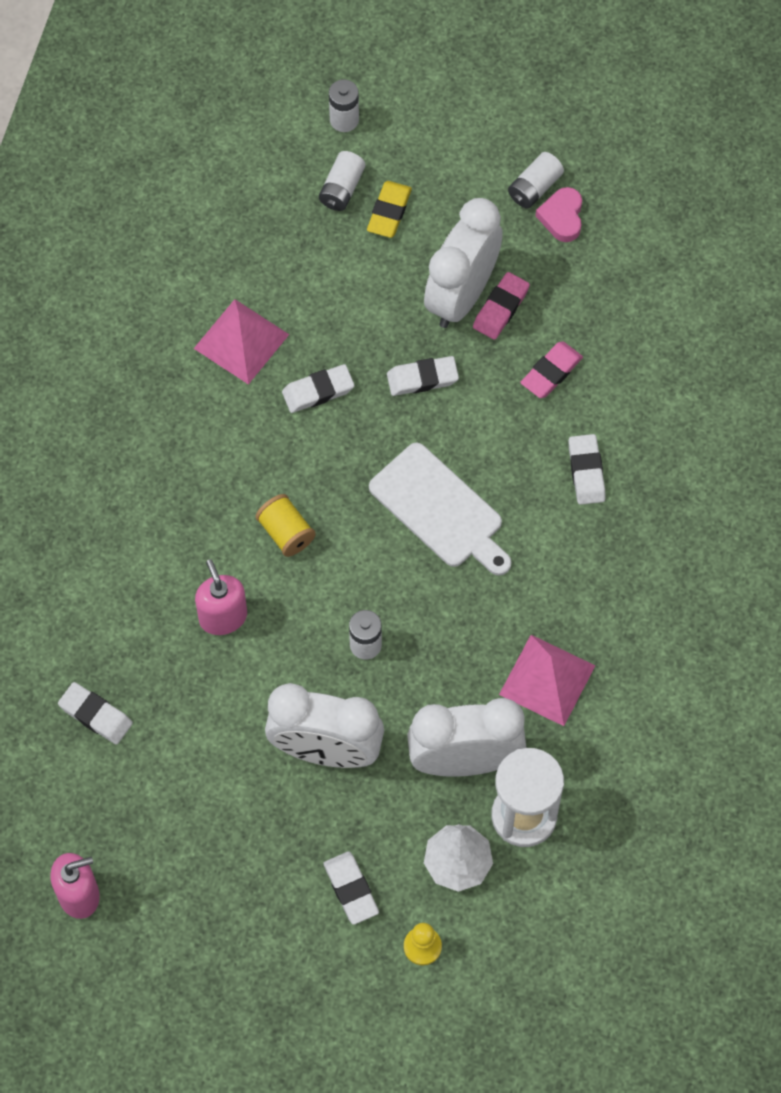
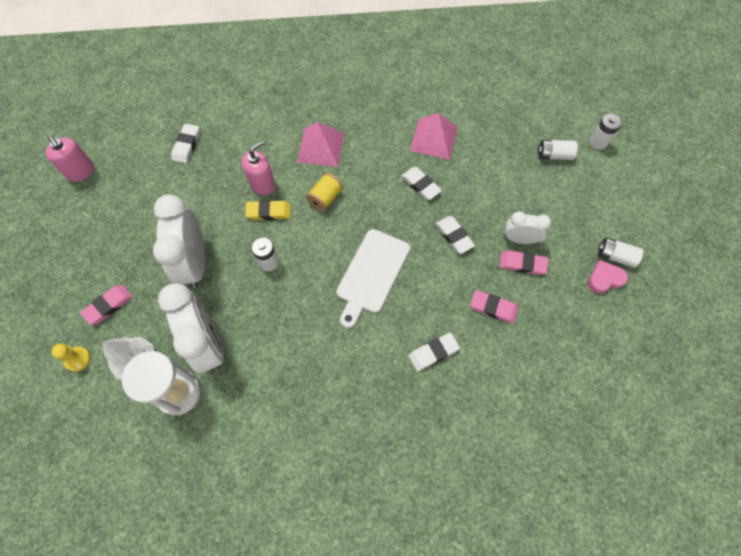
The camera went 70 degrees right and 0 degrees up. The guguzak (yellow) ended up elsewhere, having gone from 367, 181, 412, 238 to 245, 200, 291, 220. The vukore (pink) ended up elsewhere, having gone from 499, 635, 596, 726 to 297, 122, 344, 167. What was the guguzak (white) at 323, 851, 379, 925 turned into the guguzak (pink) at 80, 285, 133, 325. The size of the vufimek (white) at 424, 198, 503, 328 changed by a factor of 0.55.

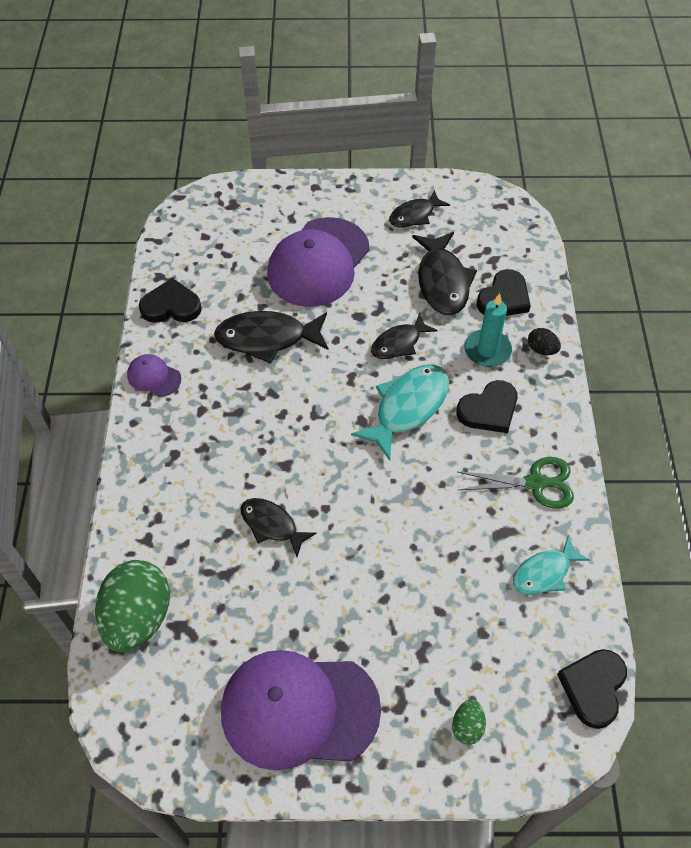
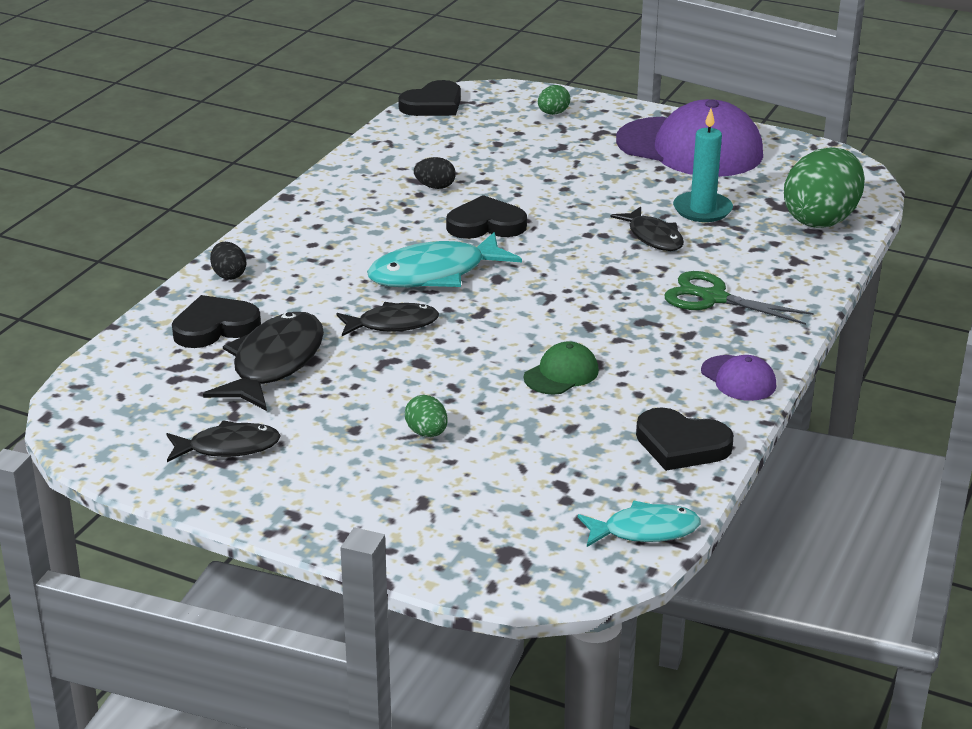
The camera went 155 degrees left and 25 degrees down. The second view gained the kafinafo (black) at 414, 157, 456, 189. The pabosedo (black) ended up elsewhere, having gone from 456, 380, 518, 433 to 446, 195, 527, 239. The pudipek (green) ended up elsewhere, having gone from 458, 457, 574, 509 to 664, 271, 814, 325. The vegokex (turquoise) ended up elsewhere, having gone from 464, 293, 512, 367 to 673, 109, 733, 222. The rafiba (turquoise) ended up elsewhere, having gone from 513, 535, 590, 595 to 578, 501, 701, 547. Where the rafiba (black) stood at 214, 311, 329, 363, the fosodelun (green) came to stand at 524, 341, 599, 394. Where the fosodelun (purple) stood at 267, 217, 370, 307, the kafinafo (green) came to stand at 405, 395, 448, 437.

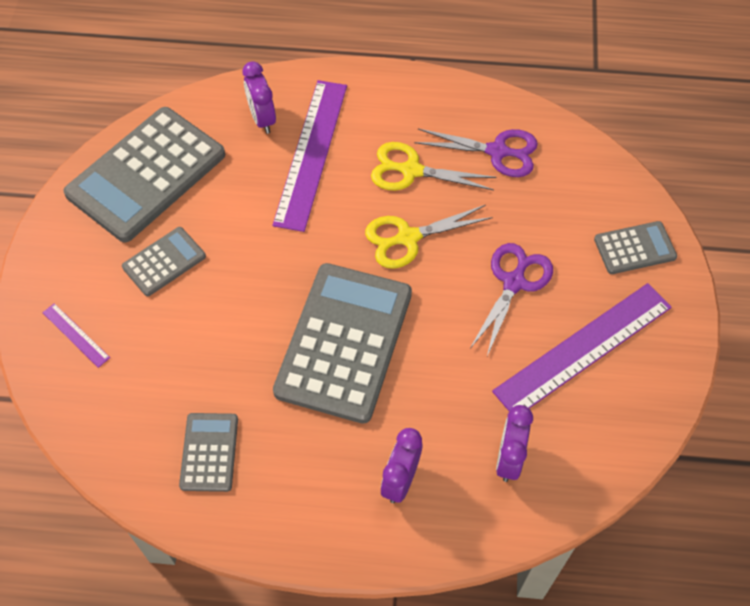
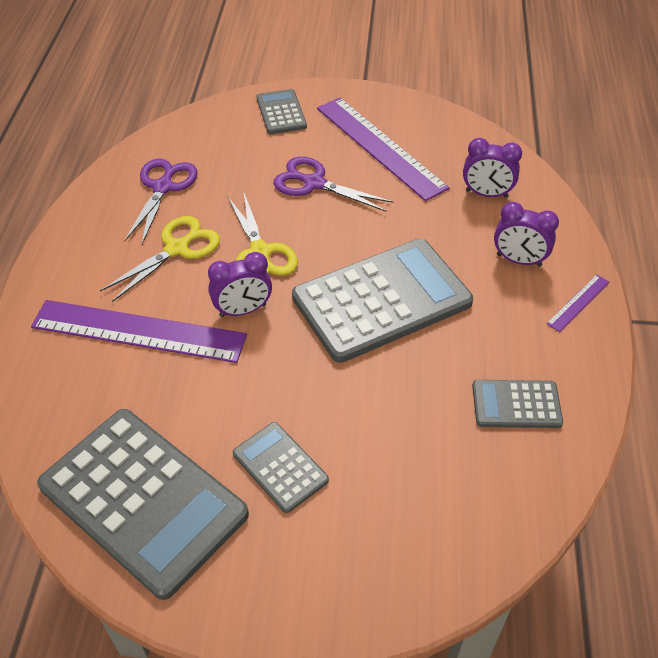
The camera went 90 degrees left and 10 degrees down. The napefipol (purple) ended up elsewhere, having gone from 42, 303, 110, 368 to 546, 274, 609, 332. The vufimek (purple) ended up elsewhere, having gone from 243, 61, 276, 134 to 208, 252, 272, 317. The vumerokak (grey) at 273, 263, 412, 424 ended up facing another way, 135 degrees clockwise from before. The pudipek (yellow) at 371, 142, 496, 191 ended up facing another way, 150 degrees counterclockwise from before.

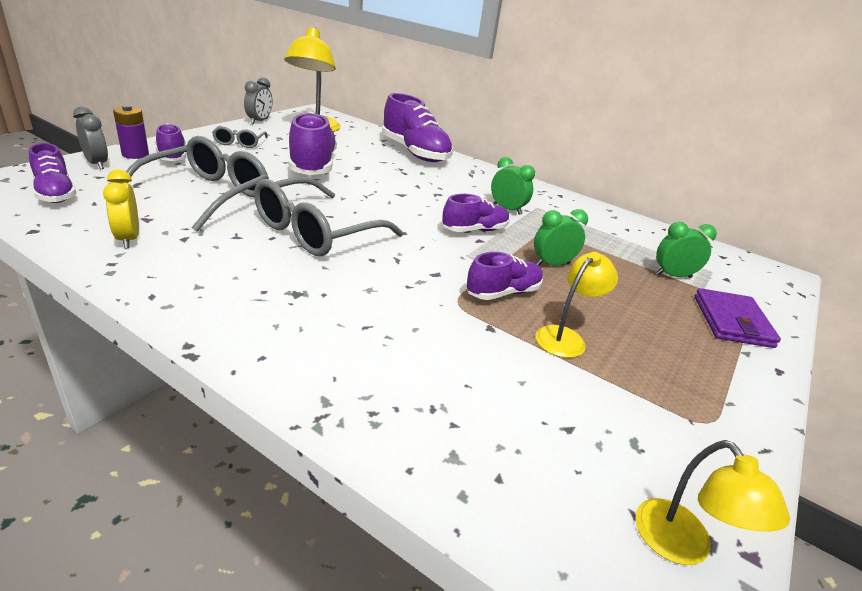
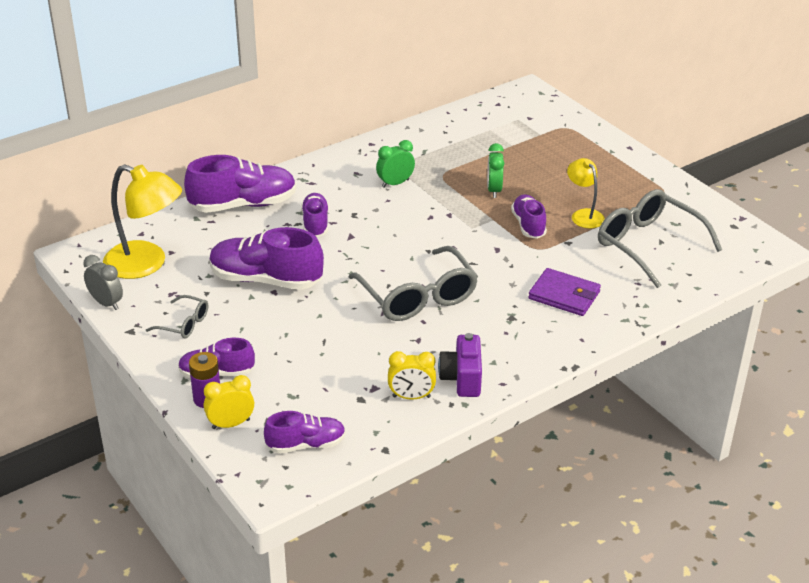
The camera went 65 degrees left and 5 degrees up. The second view lost the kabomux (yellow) at 636, 440, 790, 565. The second view lost the vufimek (green) at 656, 222, 717, 278. The second view gained the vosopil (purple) at 438, 333, 482, 397. The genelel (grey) ended up elsewhere, having gone from 122, 136, 269, 232 to 598, 189, 722, 288. The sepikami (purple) ended up elsewhere, having gone from 442, 194, 510, 232 to 301, 193, 329, 237. The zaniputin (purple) ended up elsewhere, having gone from 694, 288, 781, 348 to 528, 268, 601, 316. What was the vufimek (grey) at 73, 106, 108, 169 turned into the vufimek (yellow) at 204, 375, 254, 429.

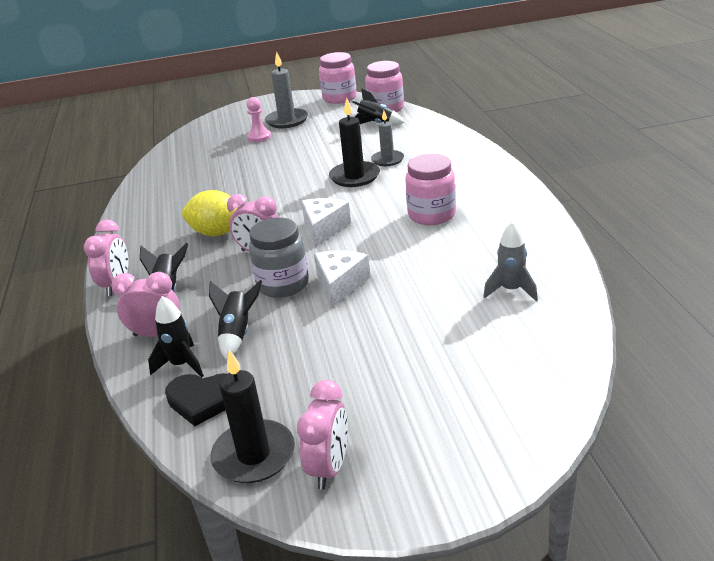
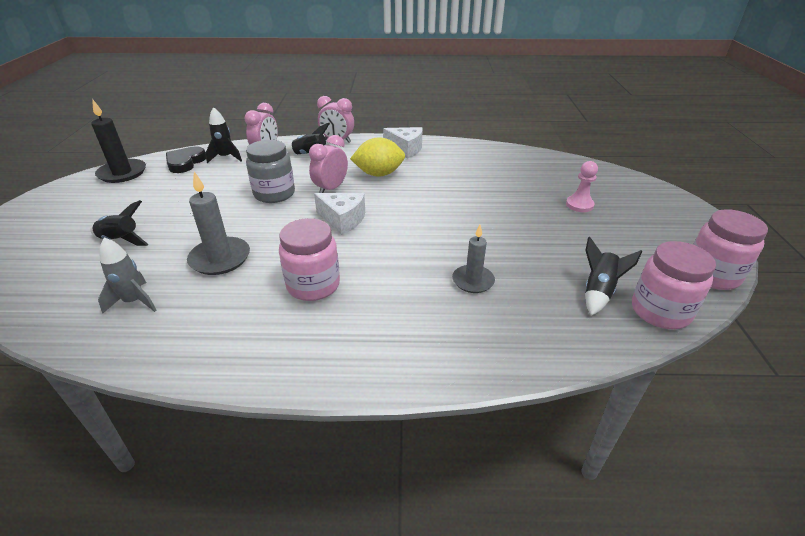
The camera went 100 degrees right and 5 degrees up. The second view lost the vufimek (pink) at 297, 380, 348, 490. The second view lost the vegokex (black) at 329, 98, 380, 187. The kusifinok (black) ended up elsewhere, having gone from 209, 280, 262, 360 to 90, 200, 149, 246. The vegokex (grey) ended up elsewhere, having gone from 265, 52, 308, 128 to 187, 171, 250, 275. The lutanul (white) ended up elsewhere, having gone from 314, 250, 370, 307 to 383, 127, 422, 158. The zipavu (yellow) at 182, 190, 237, 236 ended up facing another way, 60 degrees clockwise from before.

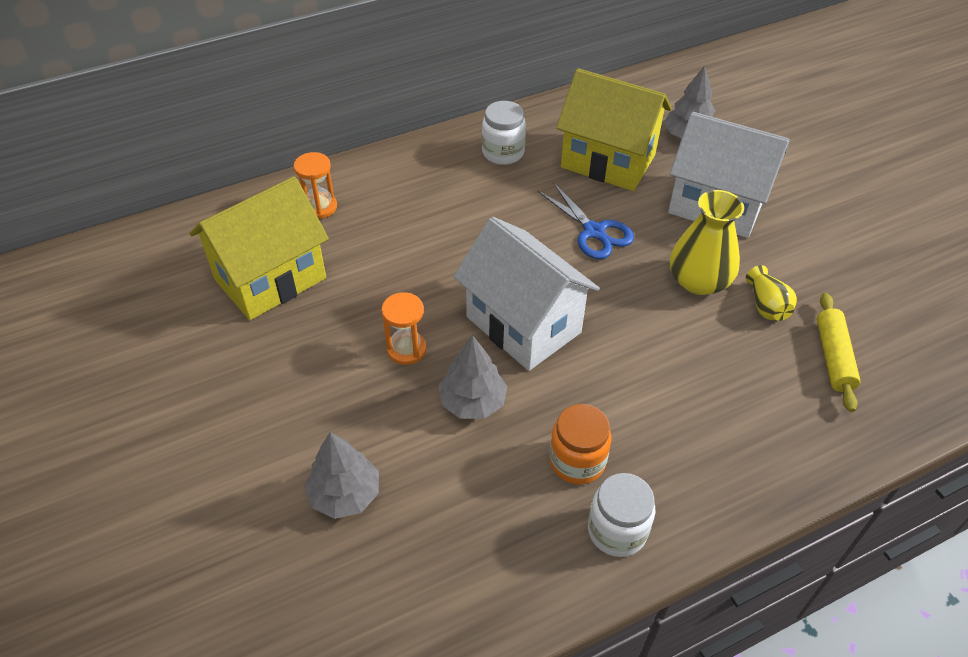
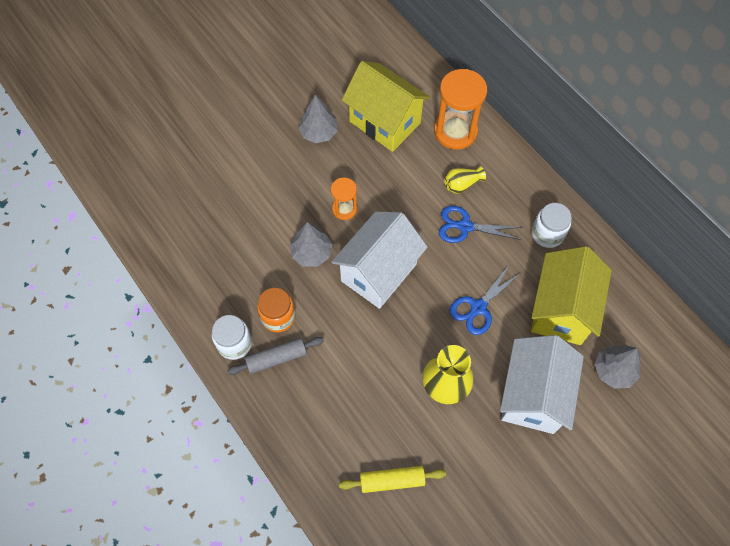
The camera went 80 degrees right and 15 degrees up. The second view gained the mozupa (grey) at 227, 337, 324, 375. The second view gained the pudipek (blue) at 439, 206, 522, 243. The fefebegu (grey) ended up elsewhere, having gone from 304, 432, 379, 519 to 298, 95, 338, 143. The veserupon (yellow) ended up elsewhere, having gone from 746, 265, 797, 321 to 444, 166, 486, 194. The size of the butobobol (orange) at 294, 152, 337, 219 changed by a factor of 1.82.

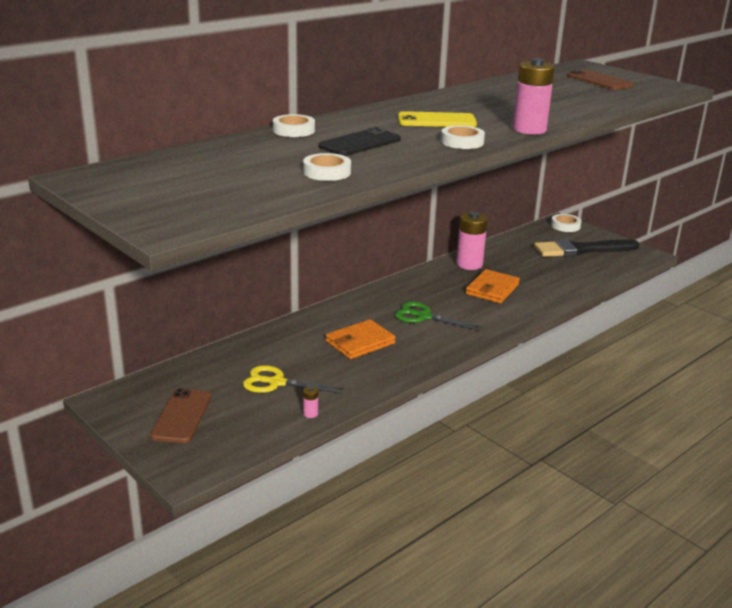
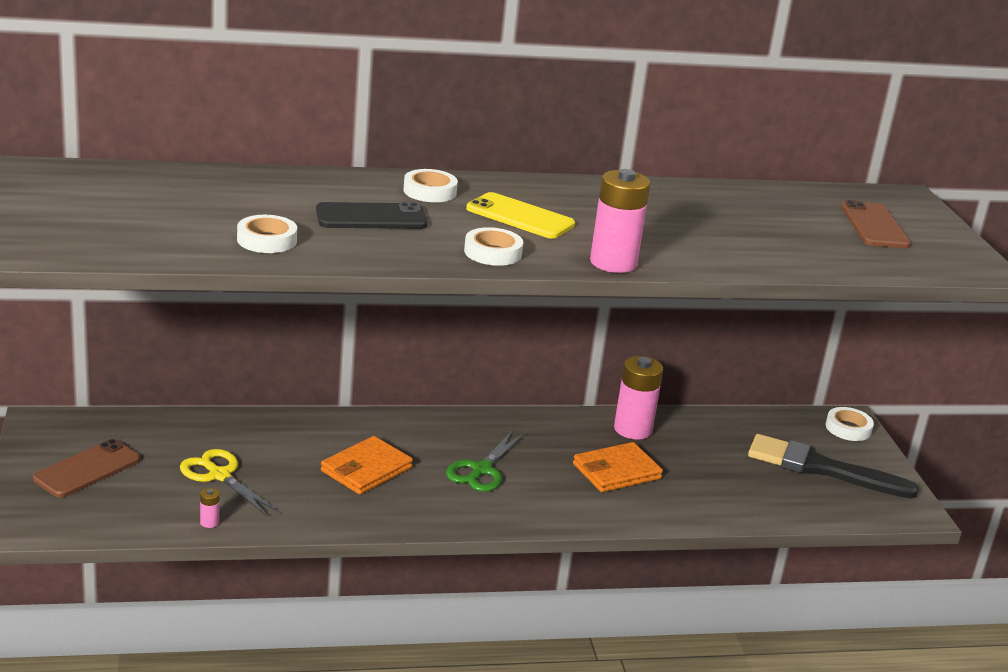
The camera went 30 degrees right and 0 degrees up. The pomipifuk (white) ended up elsewhere, having gone from 273, 114, 315, 137 to 403, 169, 458, 202. The zaniputin (orange) at 326, 319, 396, 359 ended up facing another way, 45 degrees counterclockwise from before. The pudipek (green) at 395, 302, 483, 331 ended up facing another way, 120 degrees counterclockwise from before.

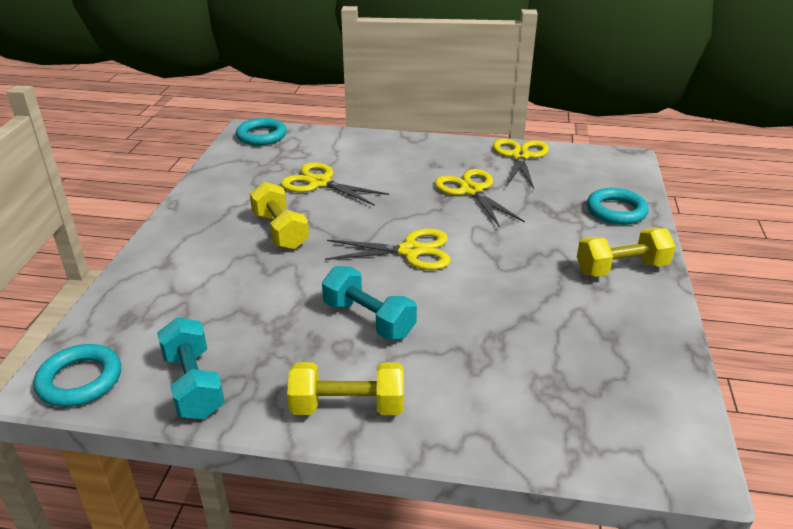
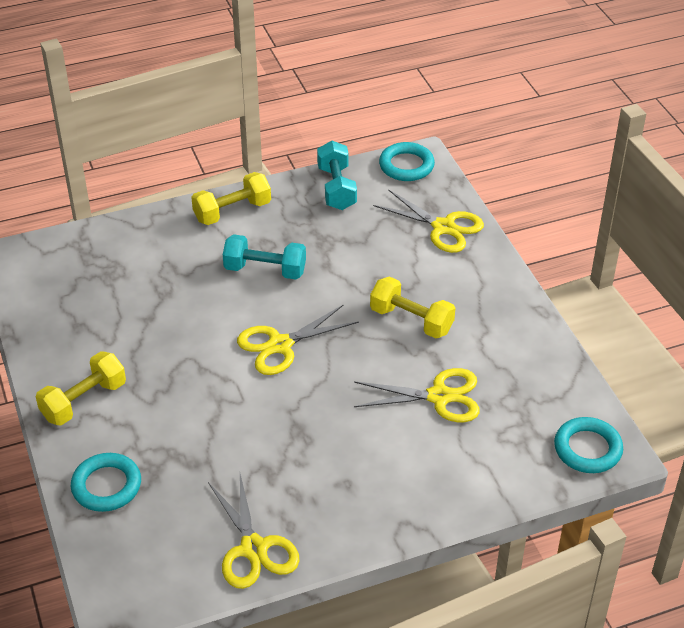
The camera went 150 degrees right and 10 degrees up. The pudipek (yellow) ended up elsewhere, having gone from 434, 169, 525, 228 to 373, 189, 484, 253. The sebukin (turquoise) at 157, 317, 225, 419 ended up facing another way, 45 degrees clockwise from before.

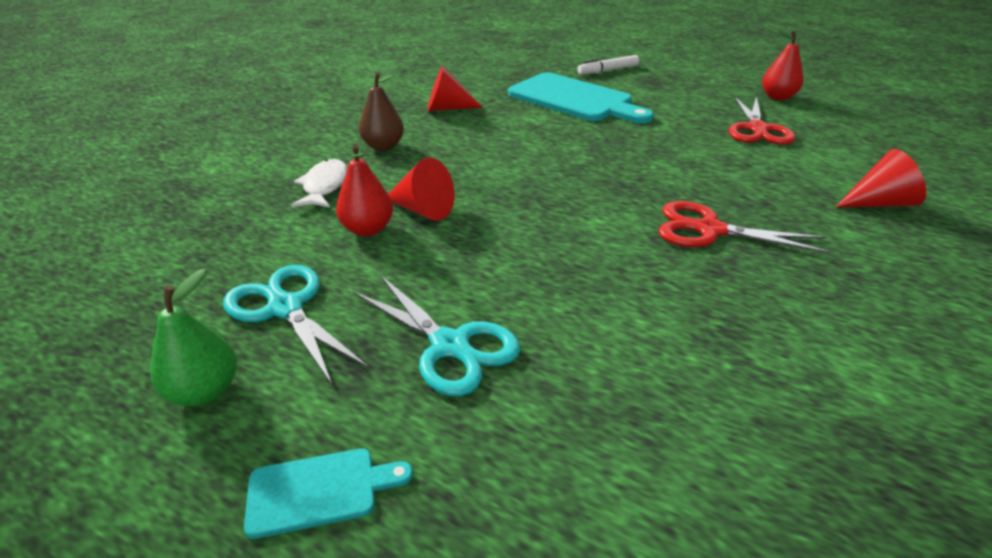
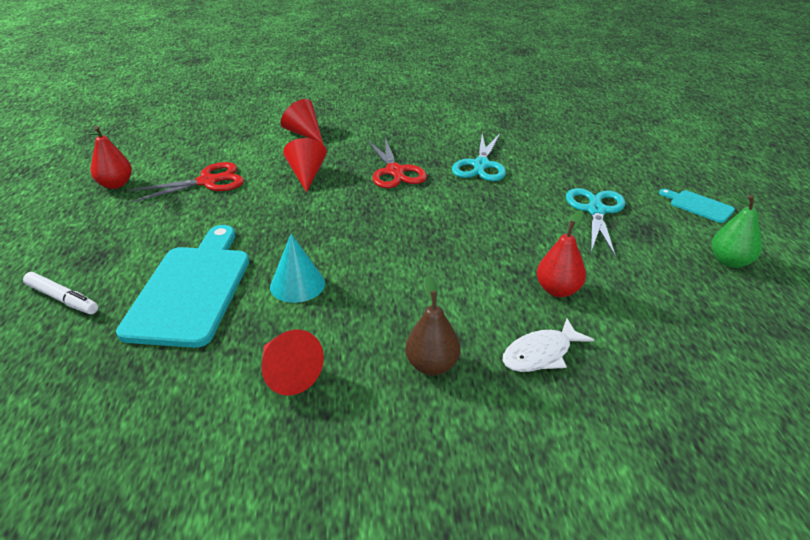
The camera went 125 degrees left and 0 degrees up. The second view gained the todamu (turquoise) at 270, 234, 325, 303. The pudipek (turquoise) ended up elsewhere, having gone from 223, 265, 368, 384 to 452, 134, 506, 181. The todamu (red) ended up elsewhere, having gone from 388, 157, 455, 221 to 283, 138, 327, 192.

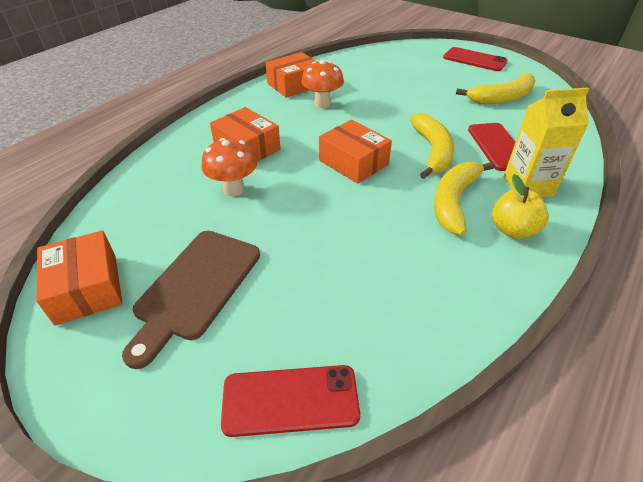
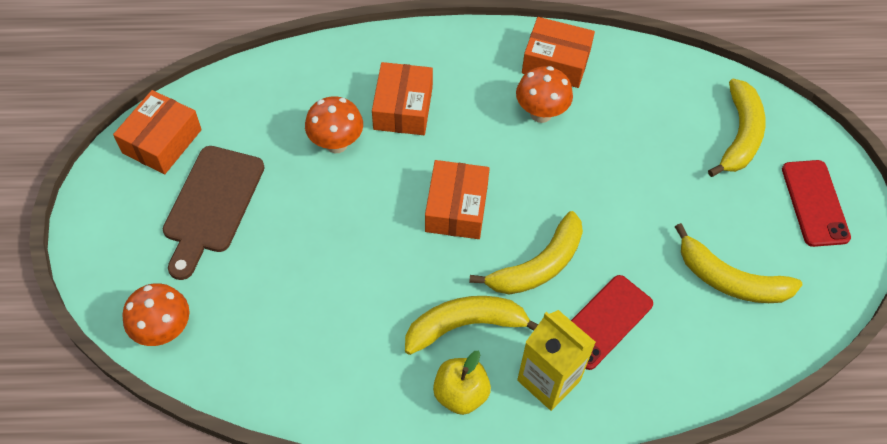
The camera went 50 degrees right and 15 degrees up. The second view gained the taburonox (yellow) at 708, 79, 765, 177. Where the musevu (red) stood at 221, 365, 360, 437, the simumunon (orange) came to stand at 122, 283, 190, 346. The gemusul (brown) at 122, 231, 260, 369 ended up facing another way, 60 degrees counterclockwise from before.

